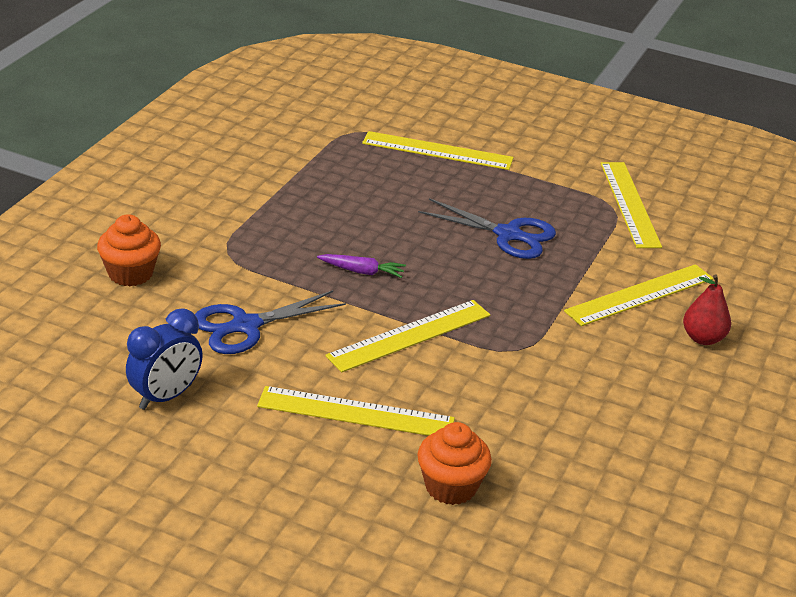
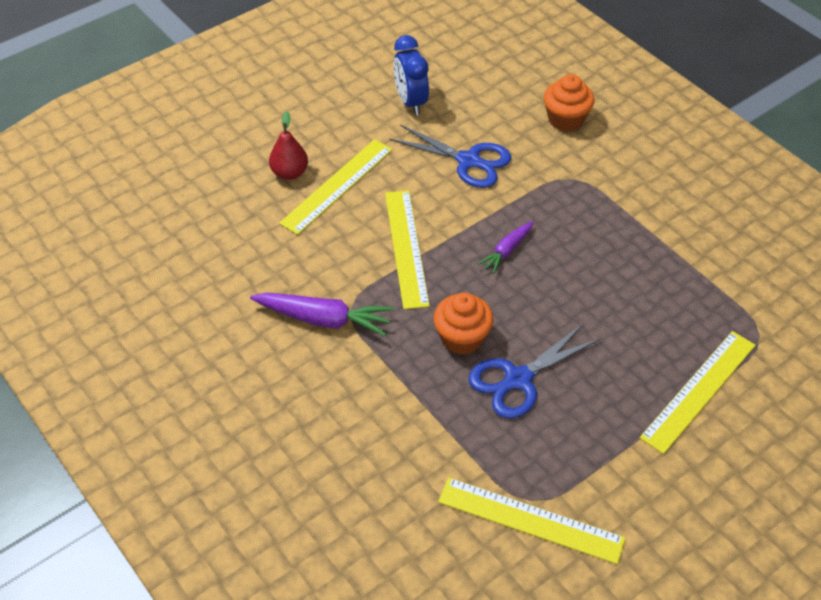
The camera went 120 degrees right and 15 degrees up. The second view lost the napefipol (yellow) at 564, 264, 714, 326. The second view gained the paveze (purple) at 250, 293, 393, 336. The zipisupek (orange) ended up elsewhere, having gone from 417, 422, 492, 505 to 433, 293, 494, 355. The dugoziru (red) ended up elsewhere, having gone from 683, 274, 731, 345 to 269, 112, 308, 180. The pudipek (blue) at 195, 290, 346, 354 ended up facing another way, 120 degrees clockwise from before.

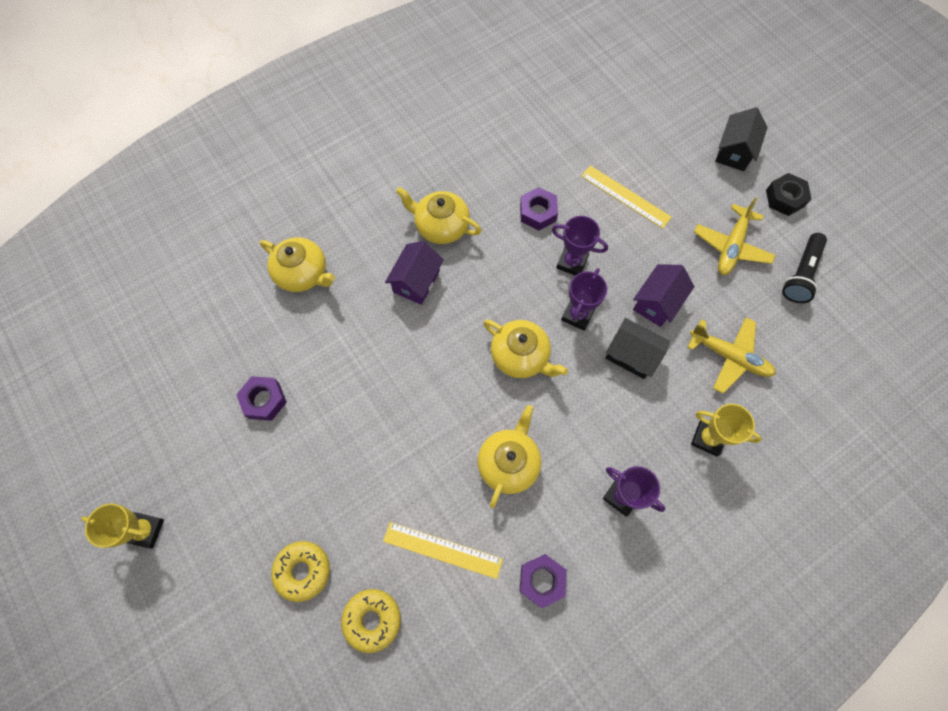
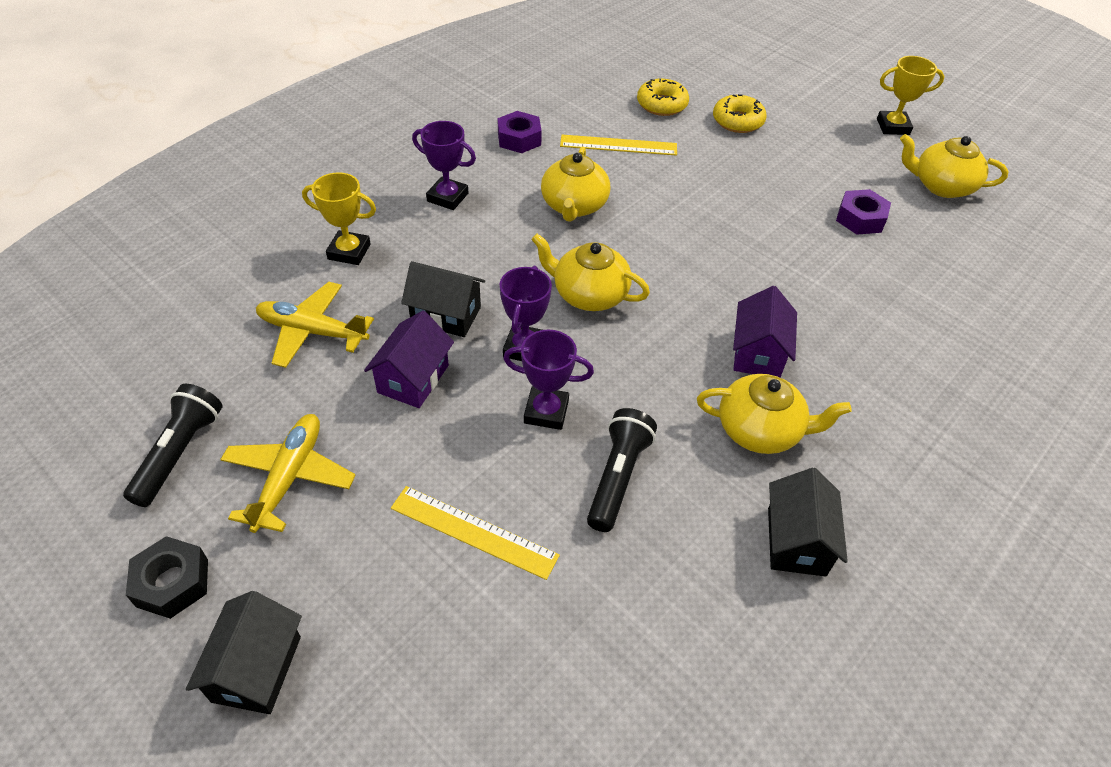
The camera went 165 degrees right and 20 degrees down. The second view gained the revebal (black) at 768, 468, 848, 577. The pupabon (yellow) ended up elsewhere, having gone from 260, 237, 335, 292 to 900, 134, 1008, 198. Where the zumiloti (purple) stood at 520, 187, 558, 230, the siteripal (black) came to stand at 587, 408, 657, 532.

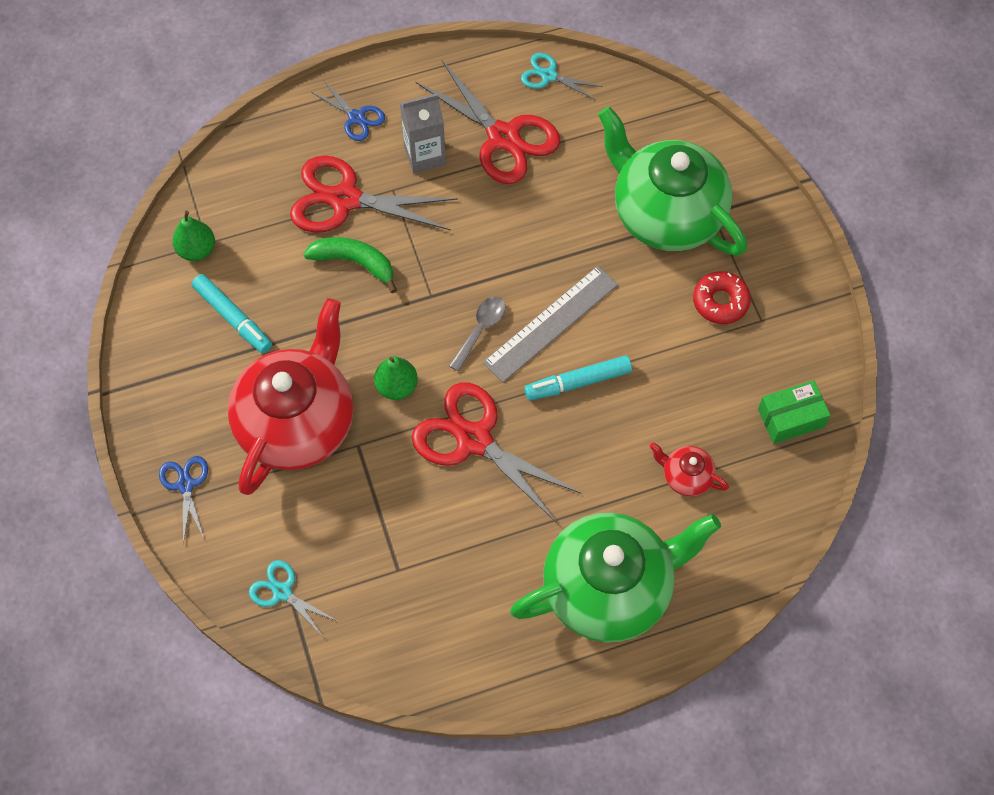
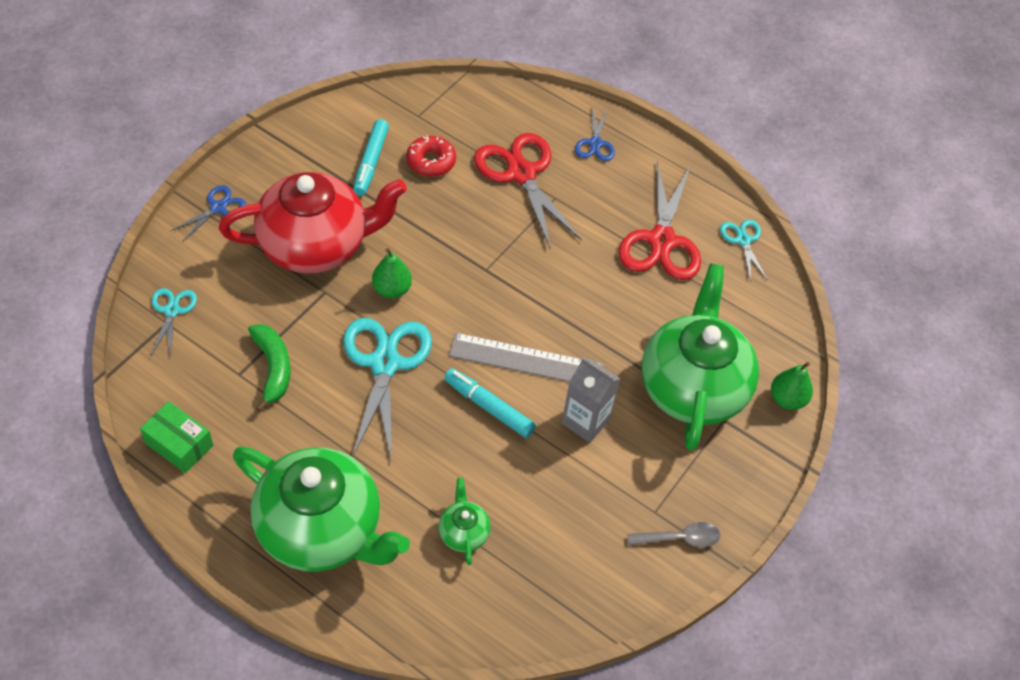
The camera went 50 degrees right and 10 degrees down. The dugoziru (green) ended up elsewhere, having gone from 172, 211, 215, 261 to 771, 362, 813, 410. The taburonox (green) ended up elsewhere, having gone from 304, 237, 397, 293 to 248, 324, 291, 412. The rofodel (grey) ended up elsewhere, having gone from 400, 94, 446, 173 to 562, 357, 620, 443. The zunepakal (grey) ended up elsewhere, having gone from 449, 296, 506, 372 to 627, 522, 720, 547. The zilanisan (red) ended up elsewhere, having gone from 693, 271, 751, 324 to 406, 135, 456, 177. The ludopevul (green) ended up elsewhere, having gone from 758, 380, 831, 444 to 140, 401, 214, 473. What was the pudipek (red) at 412, 382, 582, 523 turned into the pudipek (turquoise) at 343, 318, 432, 463. What was the pupabon (red) at 650, 442, 729, 496 turned into the pupabon (green) at 439, 478, 490, 565.

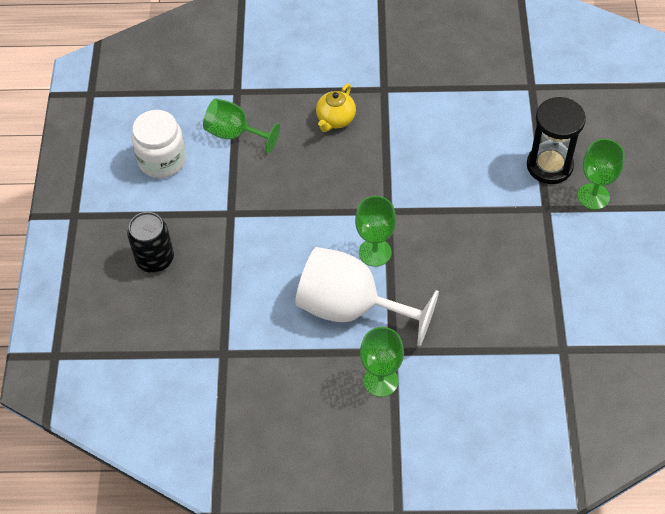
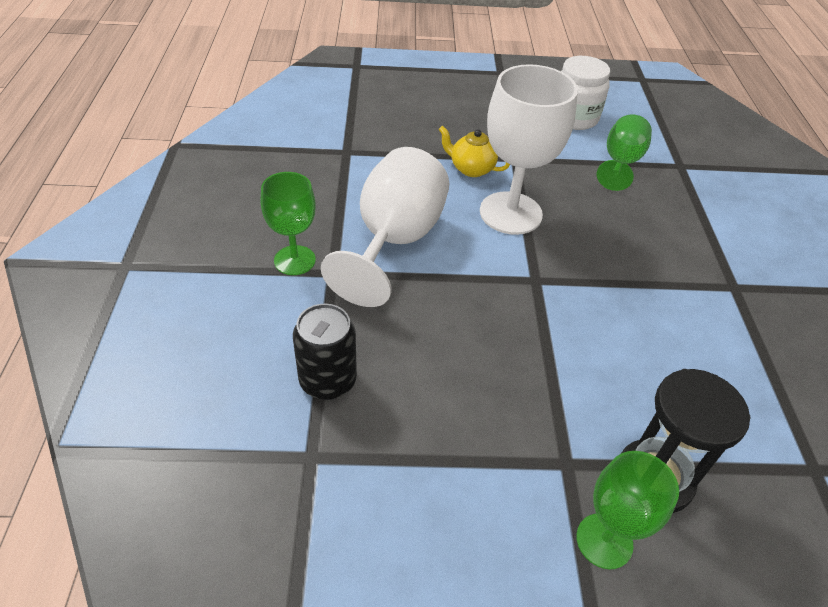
The camera went 85 degrees right and 10 degrees down. The second view lost the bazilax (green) at 355, 196, 396, 267. The second view gained the bazilax (white) at 480, 64, 578, 235. The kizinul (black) ended up elsewhere, having gone from 127, 212, 174, 273 to 293, 304, 357, 400. The pupabon (yellow) ended up elsewhere, having gone from 316, 84, 356, 132 to 439, 126, 510, 177.

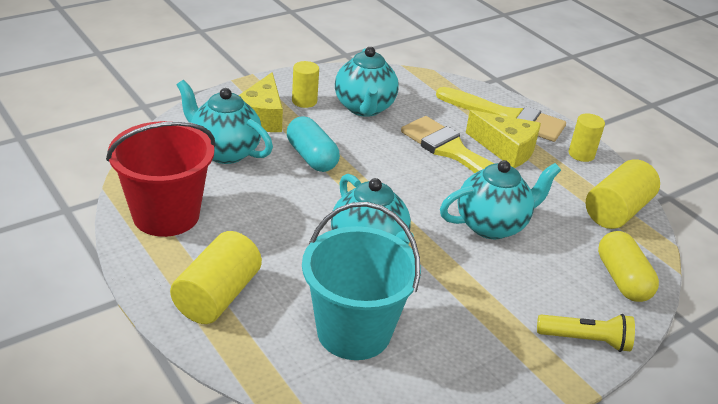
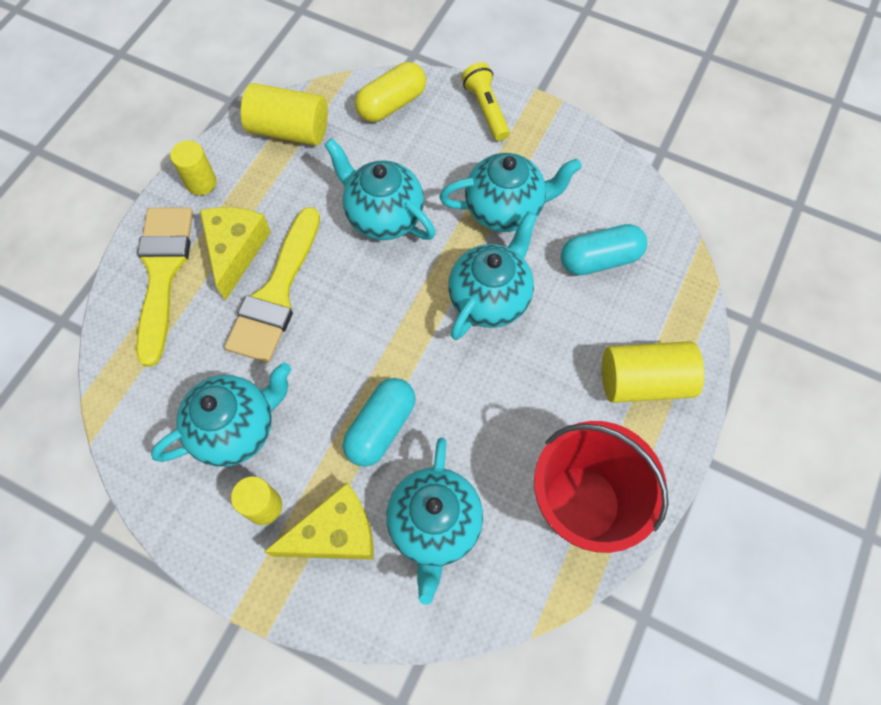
The camera went 115 degrees left and 30 degrees up. The second view gained the pupabon (turquoise) at 439, 153, 582, 232. Where the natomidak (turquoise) stood at 302, 202, 421, 360, the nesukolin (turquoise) came to stand at 561, 224, 647, 276.

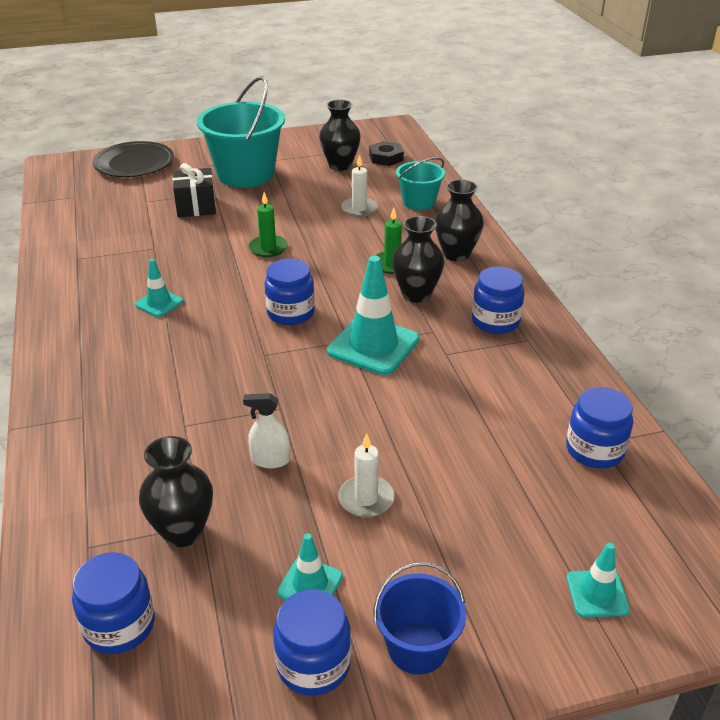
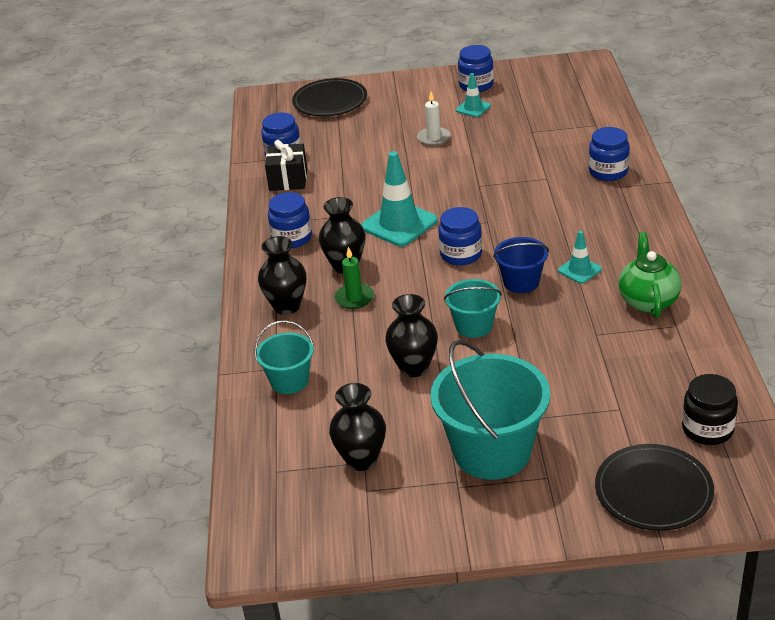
The camera went 165 degrees left and 0 degrees up. The second view lost the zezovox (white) at 243, 393, 290, 468. The second view lost the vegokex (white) at 341, 155, 378, 217. The second view lost the zumiloti (black) at 369, 141, 404, 166. The second view gained the pupabon (green) at 618, 232, 682, 318. The second view gained the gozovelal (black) at 682, 374, 738, 445. The gozovelal (blue) ended up elsewhere, having gone from 72, 552, 155, 654 to 589, 127, 630, 181. The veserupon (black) ended up elsewhere, having gone from 139, 436, 213, 547 to 385, 294, 438, 377. The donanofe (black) ended up elsewhere, having gone from 173, 163, 216, 217 to 265, 140, 307, 191. The natomidak (blue) ended up elsewhere, having gone from 373, 562, 466, 675 to 493, 237, 549, 293. Where the vegokex (green) stood at 248, 192, 288, 257, the natomidak (turquoise) came to stand at 444, 279, 502, 338. Where the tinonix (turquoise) stood at 567, 543, 630, 617, the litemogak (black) came to stand at 292, 78, 367, 116.

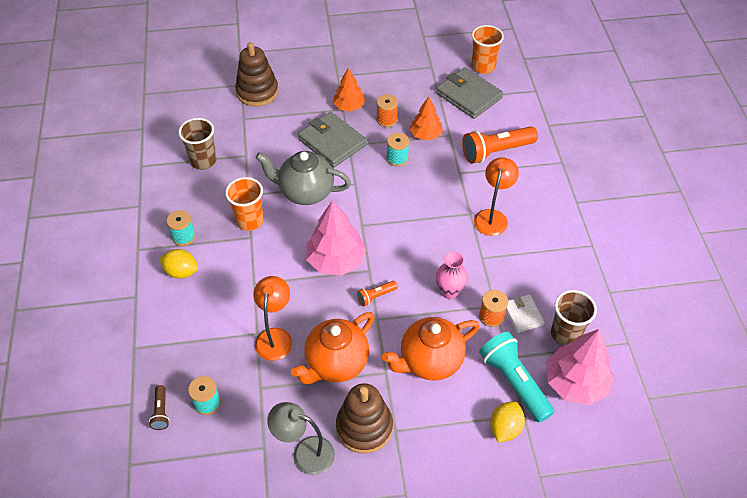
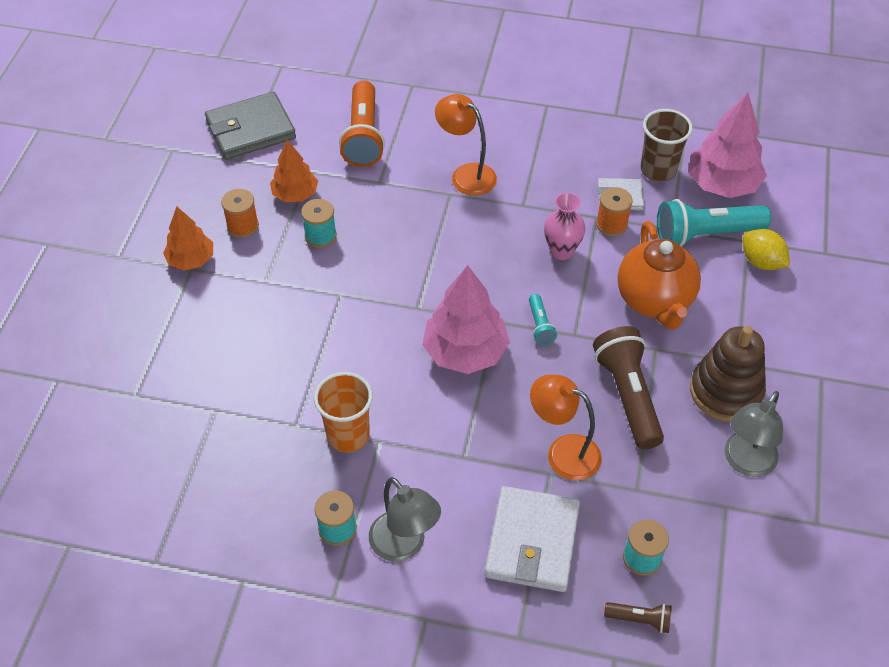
The camera went 70 degrees left and 0 degrees up. The second view lost the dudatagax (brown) at 178, 118, 217, 170. The second view lost the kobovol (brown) at 235, 42, 279, 107. The second view lost the pupabon (grey) at 256, 151, 351, 205. The second view lost the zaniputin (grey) at 298, 112, 367, 167. The second view lost the dudatagax (orange) at 472, 25, 504, 74. The second view gained the zaniputin (white) at 485, 486, 580, 592. Where the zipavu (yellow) stood at 159, 249, 198, 279, the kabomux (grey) came to stand at 369, 477, 441, 562. Where the pupabon (orange) stood at 291, 312, 375, 384, the siteripal (brown) came to stand at 593, 326, 664, 449. What was the siteripal (orange) at 357, 281, 398, 306 turned into the siteripal (turquoise) at 529, 294, 557, 345.

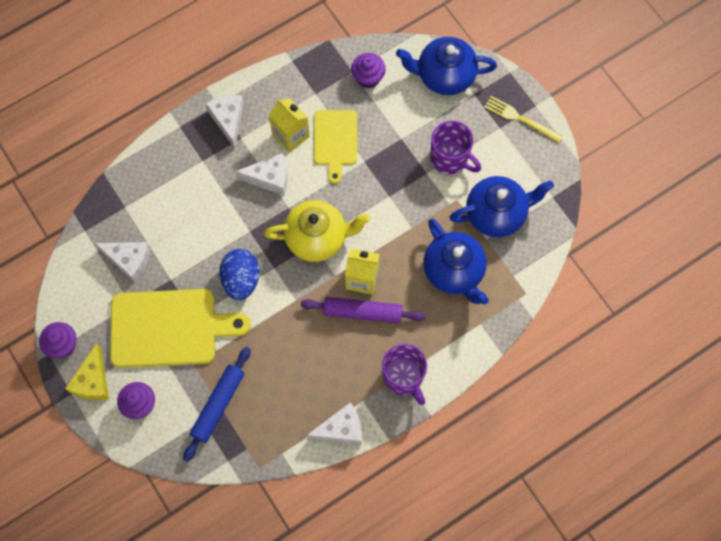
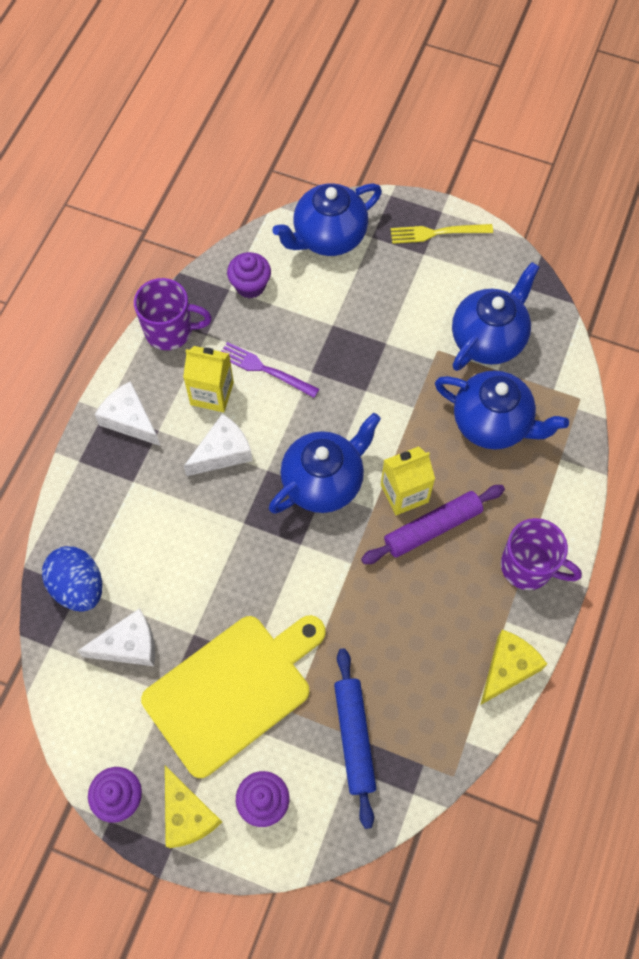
The camera went 35 degrees left and 5 degrees down. The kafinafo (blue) ended up elsewhere, having gone from 219, 249, 259, 301 to 42, 546, 102, 612. The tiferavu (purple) ended up elsewhere, having gone from 430, 121, 481, 174 to 134, 278, 212, 350. Where the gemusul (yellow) stood at 314, 110, 357, 184, the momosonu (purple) came to stand at 221, 342, 319, 398. What was the pupabon (yellow) at 264, 200, 371, 262 turned into the pupabon (blue) at 269, 413, 381, 514. What was the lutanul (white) at 306, 402, 362, 445 turned into the lutanul (yellow) at 480, 630, 547, 705.

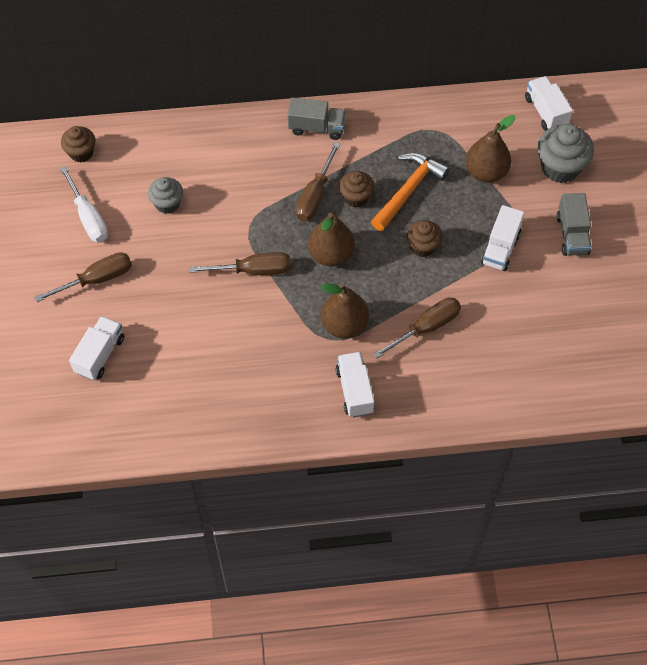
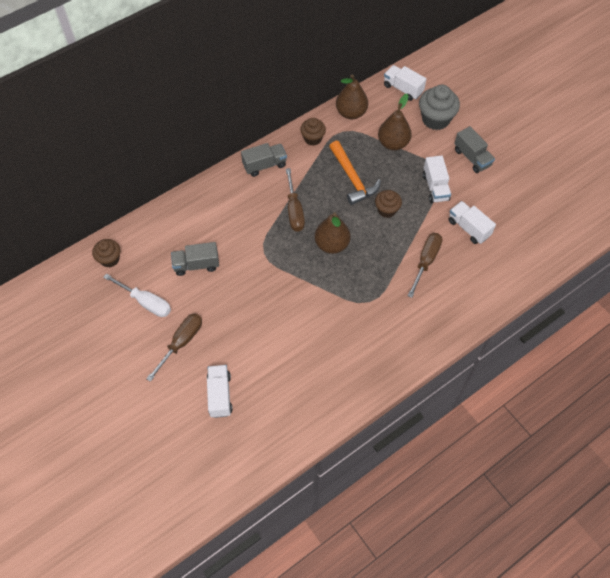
The camera went 30 degrees left and 0 degrees up. The second view lost the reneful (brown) at 190, 252, 291, 275. The dugoziru (brown) ended up elsewhere, having gone from 321, 283, 369, 339 to 336, 74, 368, 119. The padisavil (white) ended up elsewhere, having gone from 336, 352, 374, 418 to 449, 201, 496, 244. The zipisupek (brown) ended up elsewhere, having gone from 339, 171, 374, 208 to 300, 118, 326, 146. Where the zipisupek (grey) stood at 148, 177, 183, 214, the padisavil (grey) came to stand at 171, 242, 219, 276. The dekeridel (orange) at 371, 153, 450, 231 ended up facing another way, 150 degrees clockwise from before.

